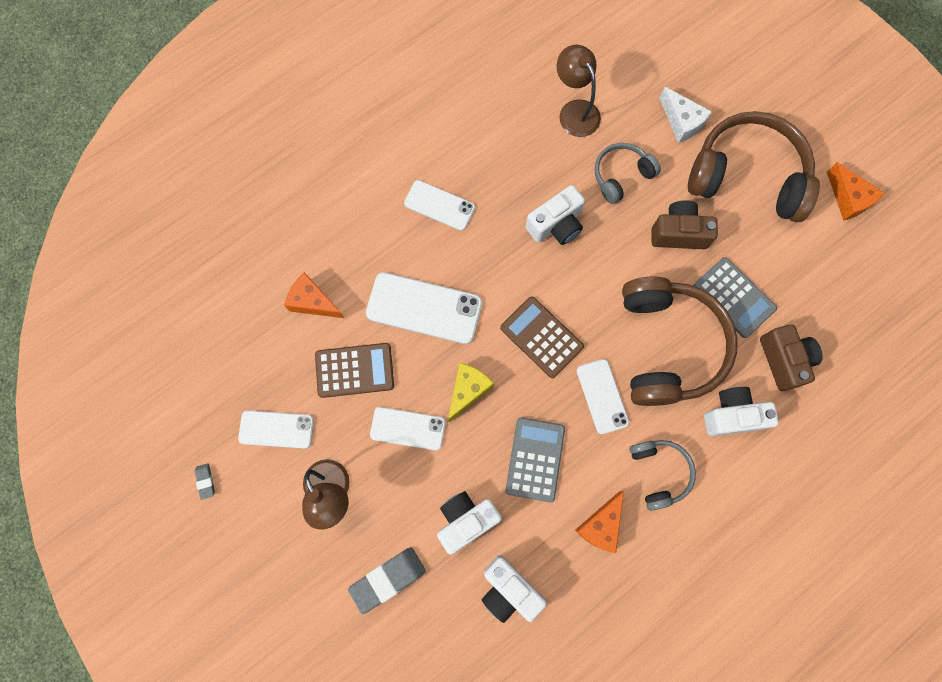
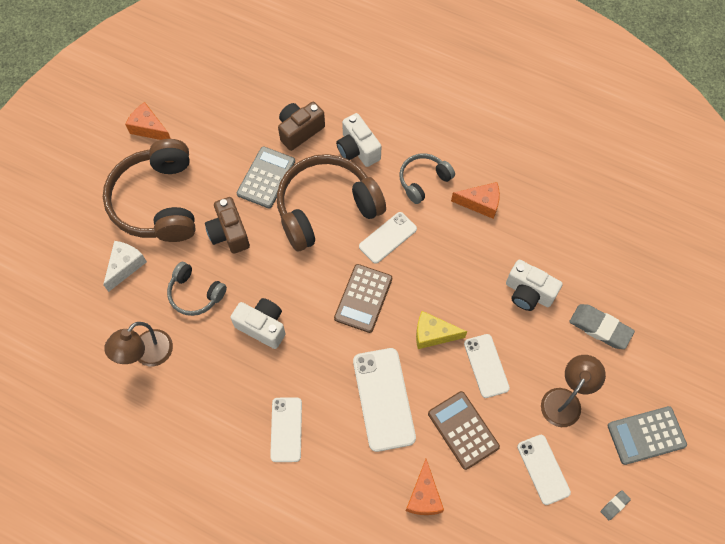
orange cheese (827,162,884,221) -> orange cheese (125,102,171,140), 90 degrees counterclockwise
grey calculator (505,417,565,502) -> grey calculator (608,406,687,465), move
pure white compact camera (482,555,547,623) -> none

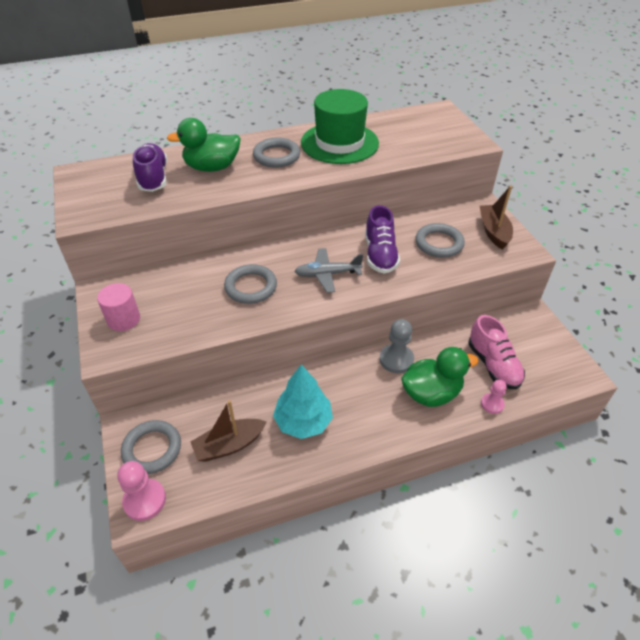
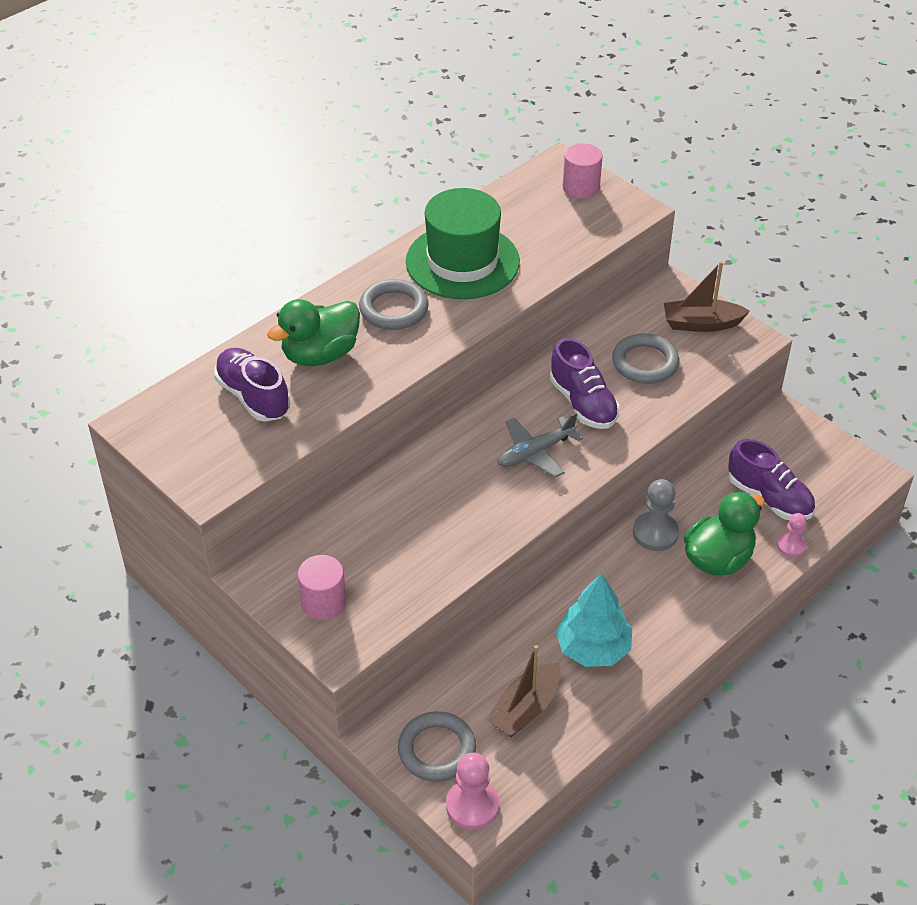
brown toy boat (480,186,513,250) -> brown toy boat (664,261,750,332), 60 degrees counterclockwise
grey hoop (224,264,277,304) -> none
rosy shoe (468,315,525,389) -> violet shoe (728,439,815,520)
none -> rosy cylinder shape (563,143,603,199)

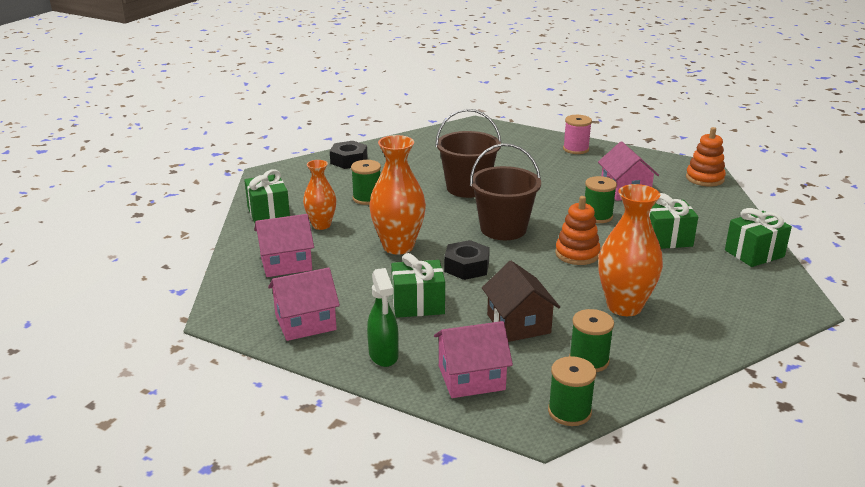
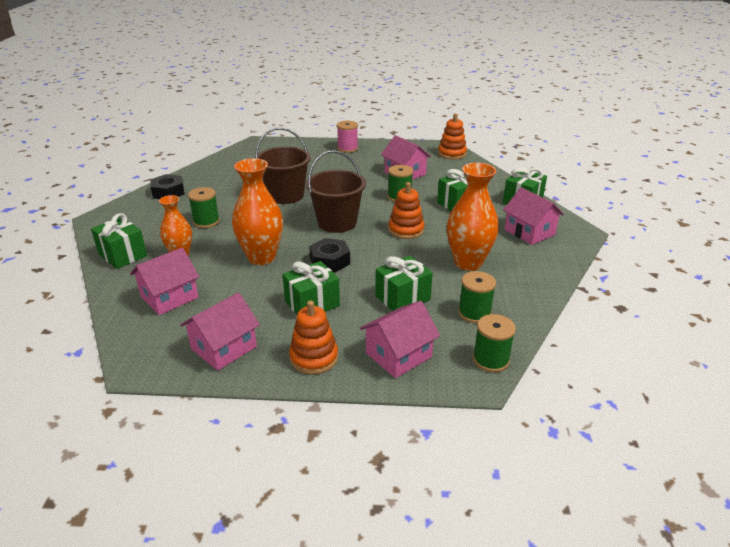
brown house (482,261,560,342) -> green present (375,256,433,311)
green spray cleaner (367,268,399,367) -> orange ring stacker (289,300,338,374)
none -> rosy house (503,187,564,245)

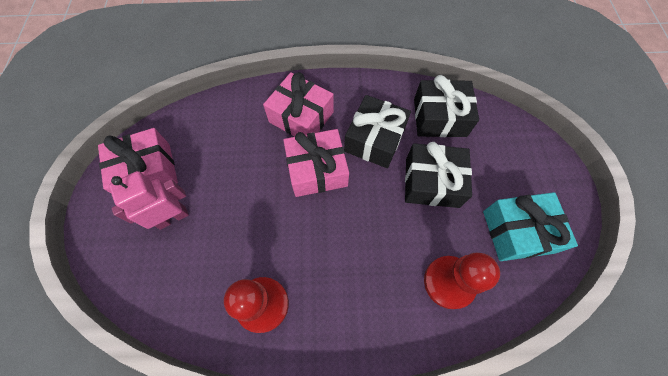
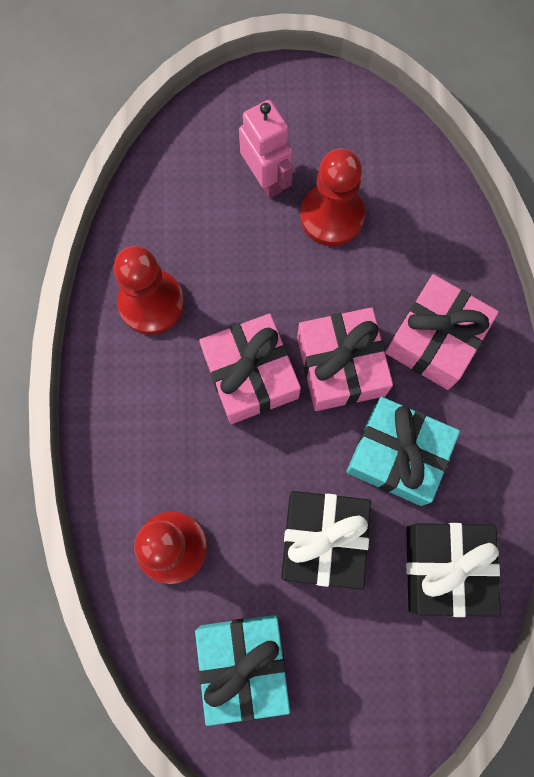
black present (344,95,411,168) -> turquoise present (346,397,460,506)
rosy present (98,128,178,193) -> rosy present (199,314,301,424), move
none -> scarlet pawn (300,149,365,246)

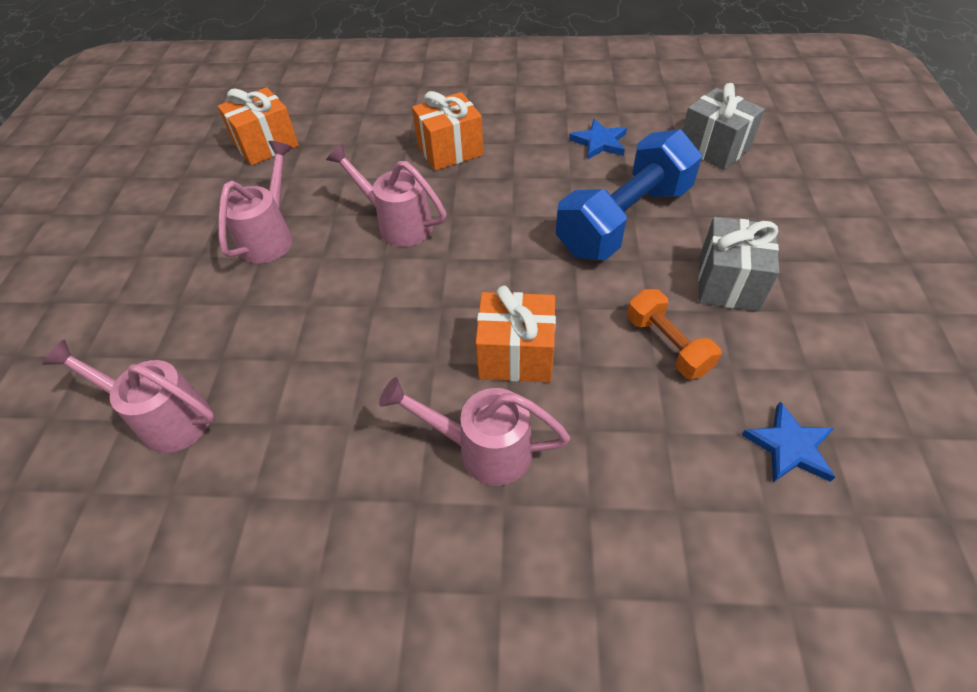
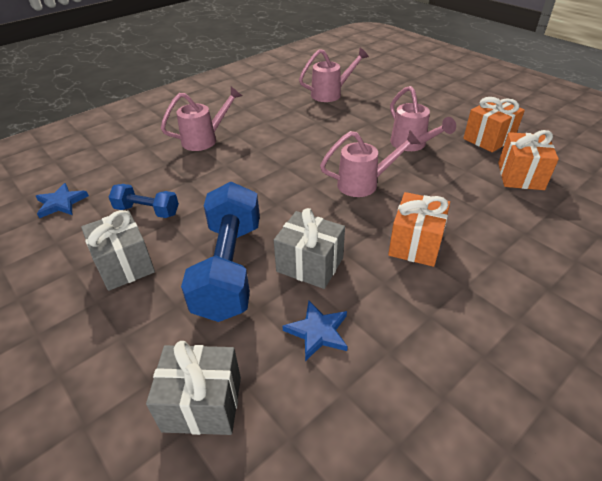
orange present (476,286,556,382) -> orange present (463,97,525,152), move
orange free weight (627,289,721,379) -> cobalt free weight (109,184,179,218)
none -> grey present (274,208,345,289)

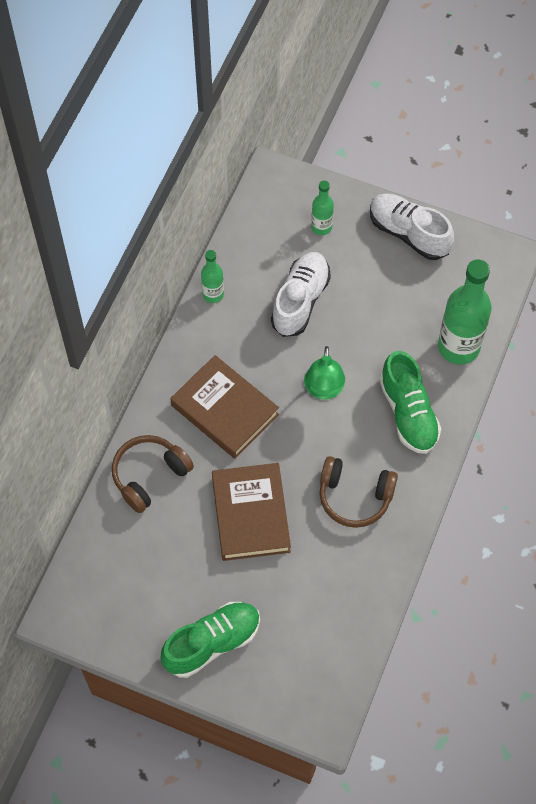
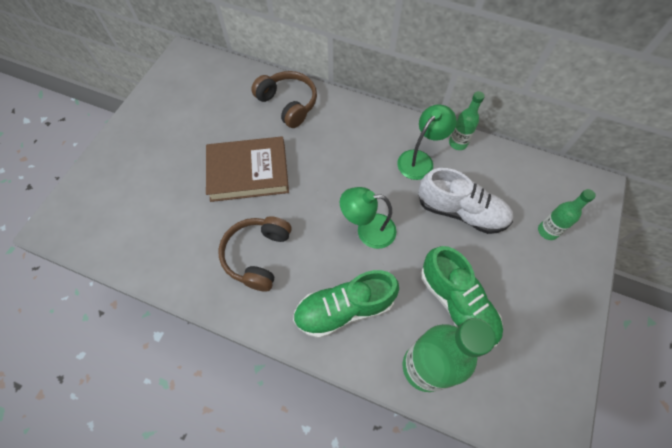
pure white shoe (370,193,454,260) -> none
brown hardcover (170,355,279,459) -> none
green shoe (160,602,260,678) -> green shoe (421,246,503,347), move
none -> green lamp (397,105,457,180)

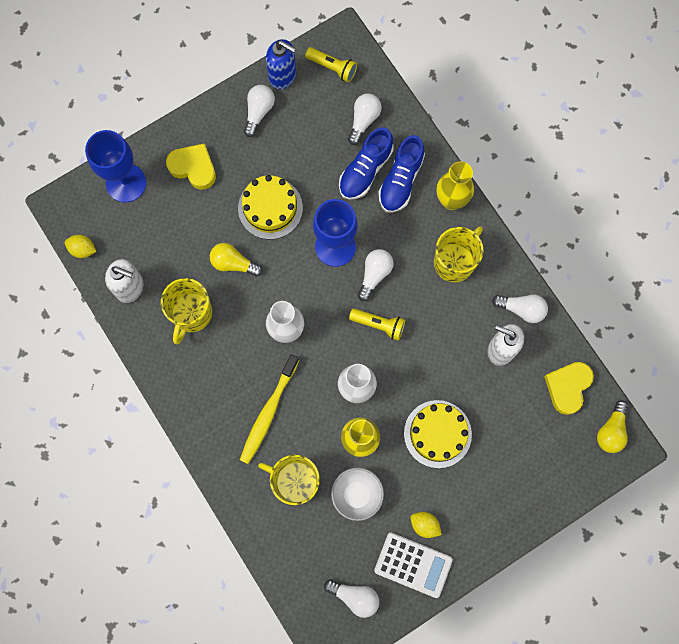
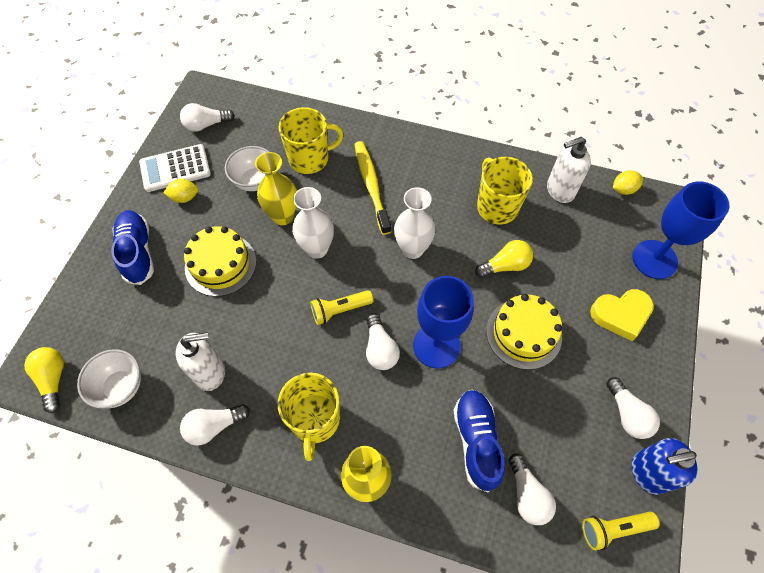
cobalt shoe (378,135,425,213) -> cobalt shoe (112,210,154,285), move
yellow heart (544,362,594,415) -> pure white deep dish (77,349,141,409)

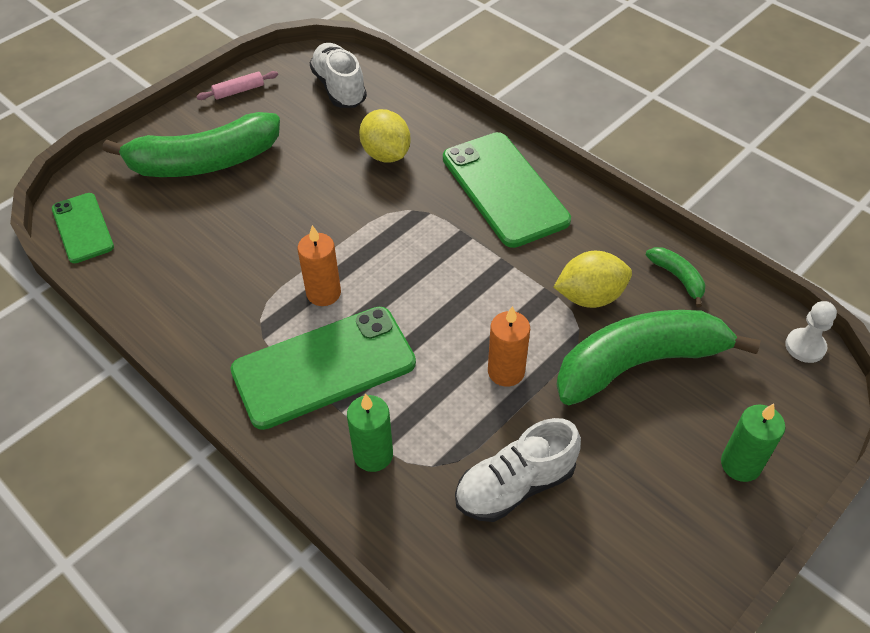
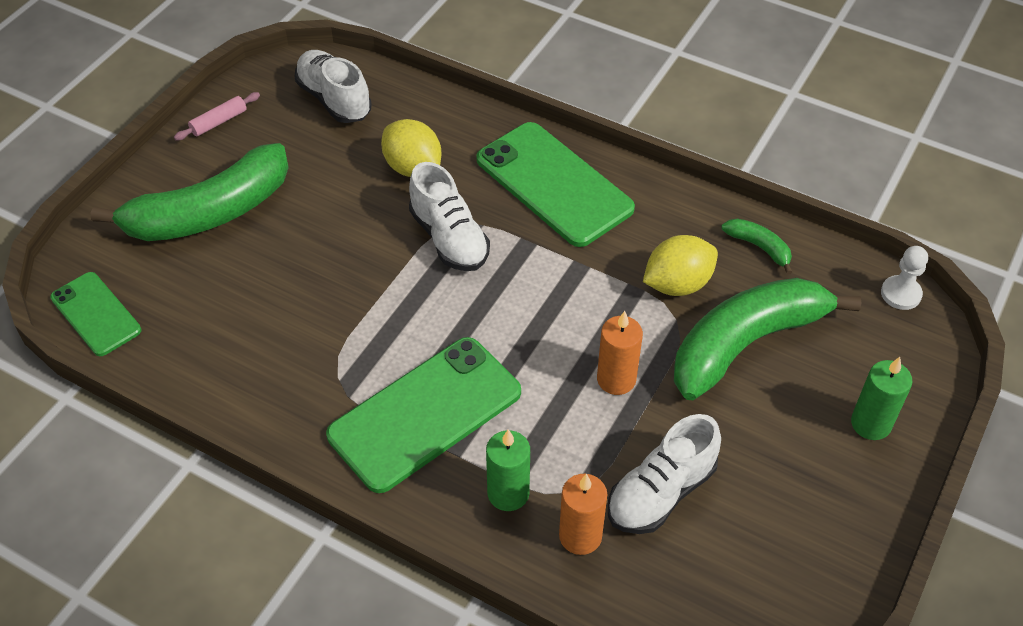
orange candle (298,225,341,306) -> orange candle (559,474,607,555), move
none -> pure white shoe (409,162,490,271)

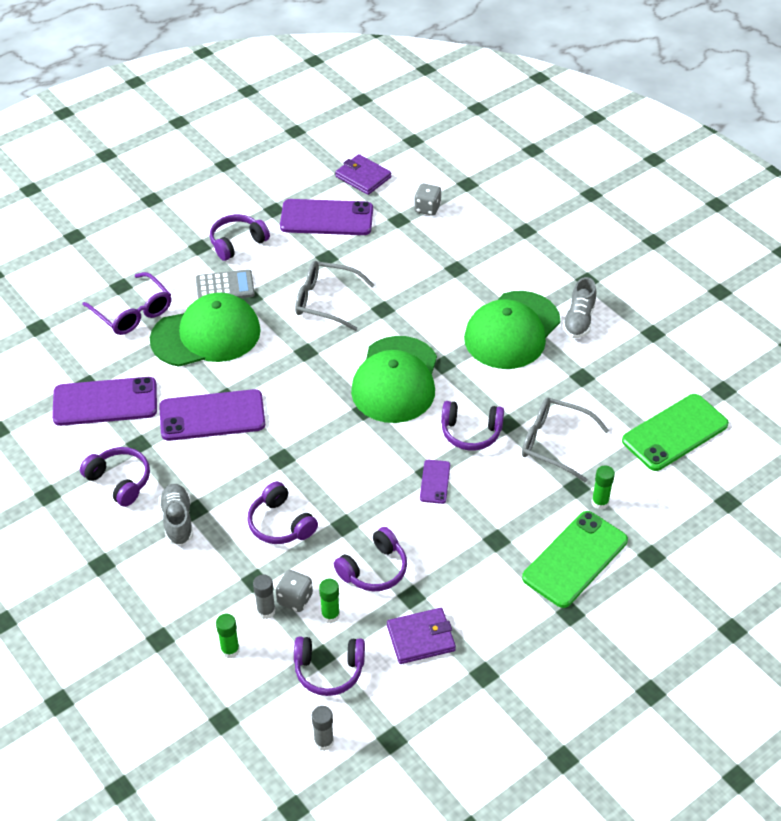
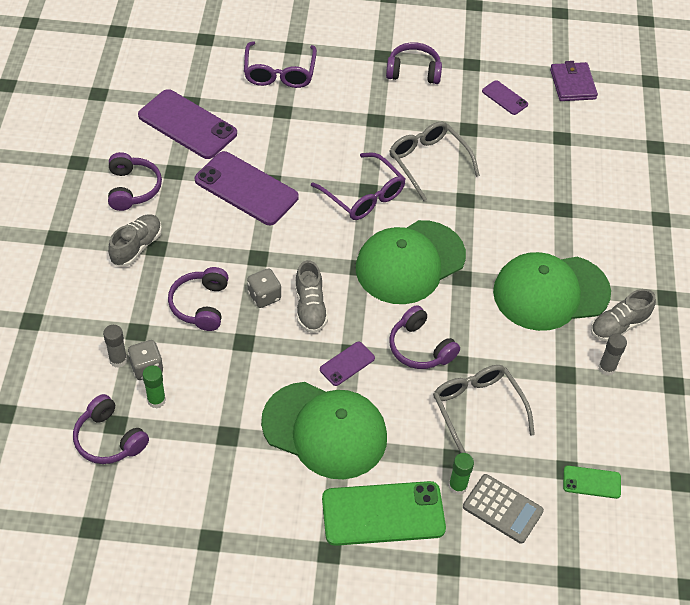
grey game die (414,183,441,216) -> grey game die (247,268,281,308), move
violet phone (280,199,373,235) -> violet phone (482,80,528,115), x0.49
grey calculator (196,269,255,299) -> grey calculator (463,474,544,544), move
green cap (150,292,261,367) -> green cap (261,382,387,479), move
green phone (622,394,729,471) -> green phone (563,465,621,499), x0.49
violet over-ear headphones (334,527,407,591) -> none
violet wallet (387,608,456,664) -> none
green stick of glue (216,614,240,658) -> none
grey stick of glue (312,706,334,751) -> grey stick of glue (598,333,627,376), move
none -> violet eyeglasses (311,153,406,220)
none -> grey shoe (295,260,328,333)

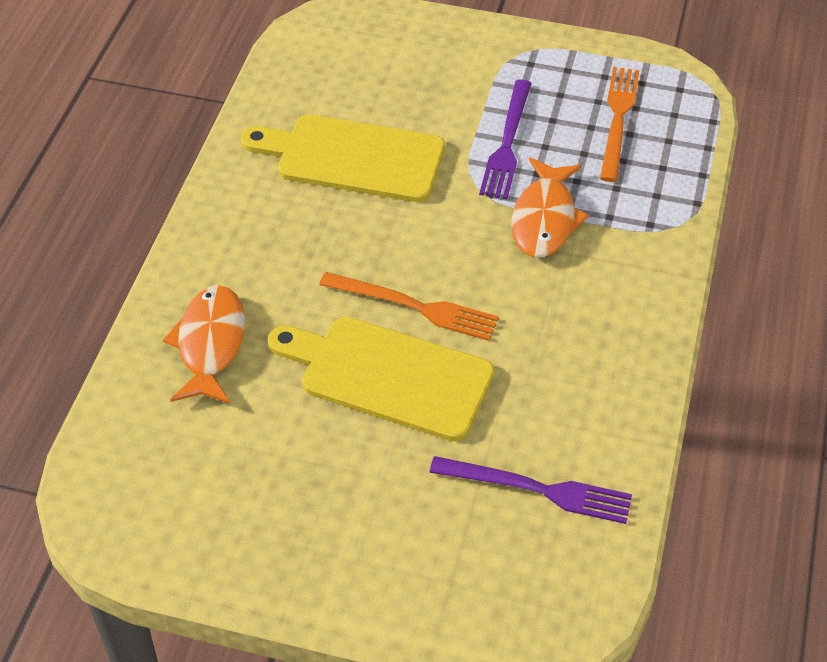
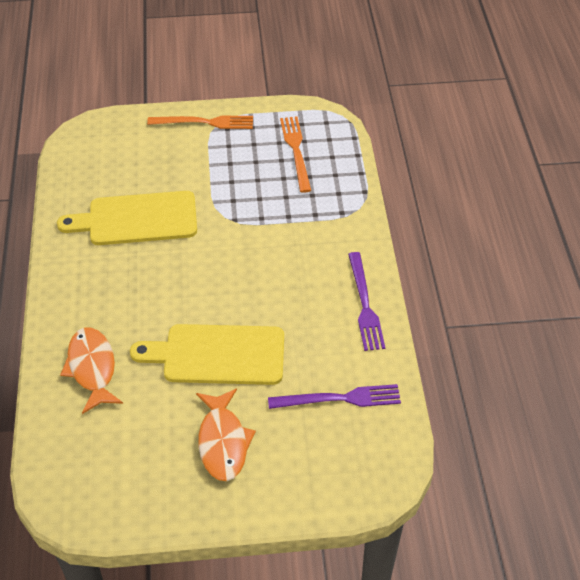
violet fork (479,80,532,199) -> violet fork (348,252,385,351), move
orange toy fish (511,157,589,258) -> orange toy fish (196,388,256,481), move
orange fork (319,272,499,341) -> orange fork (147,116,253,129), move

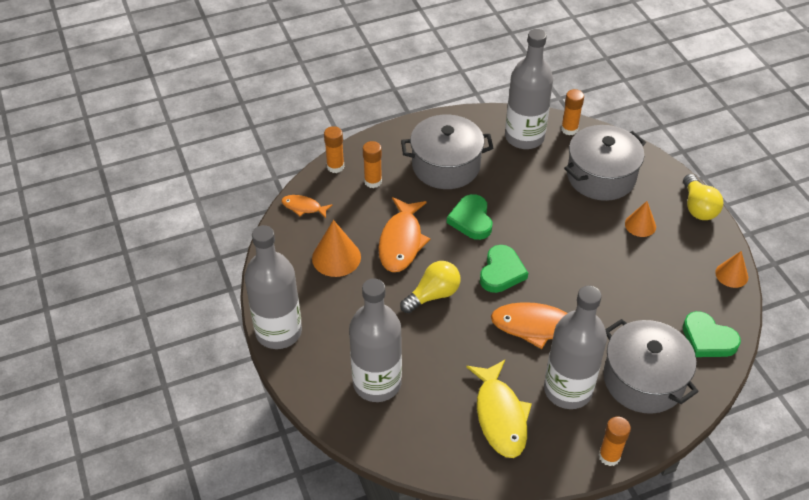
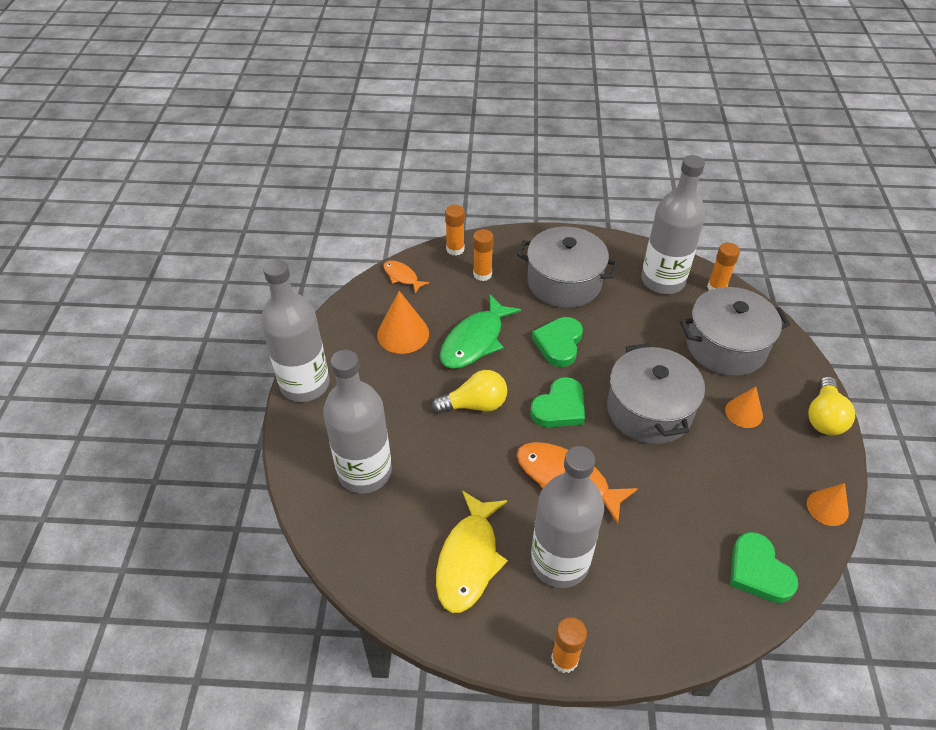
orange toy fish (378,197,431,272) -> green toy fish (440,295,522,369)
grey stockpot (603,319,699,414) -> grey stockpot (607,343,705,444), move

